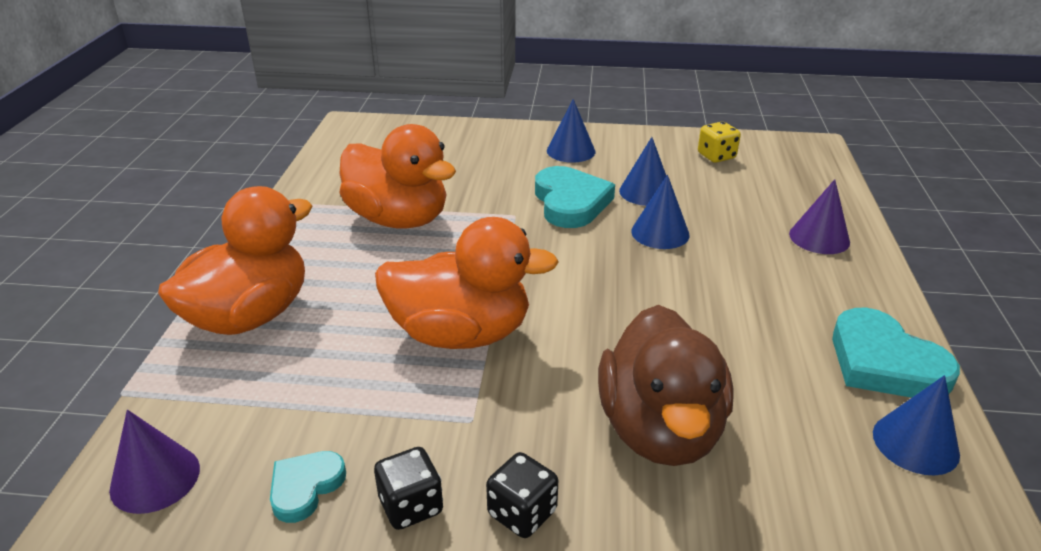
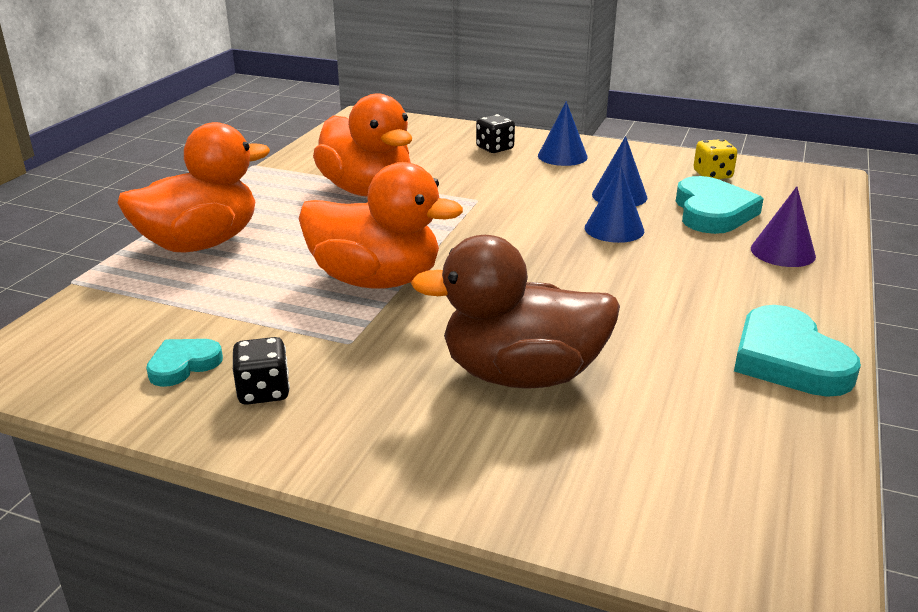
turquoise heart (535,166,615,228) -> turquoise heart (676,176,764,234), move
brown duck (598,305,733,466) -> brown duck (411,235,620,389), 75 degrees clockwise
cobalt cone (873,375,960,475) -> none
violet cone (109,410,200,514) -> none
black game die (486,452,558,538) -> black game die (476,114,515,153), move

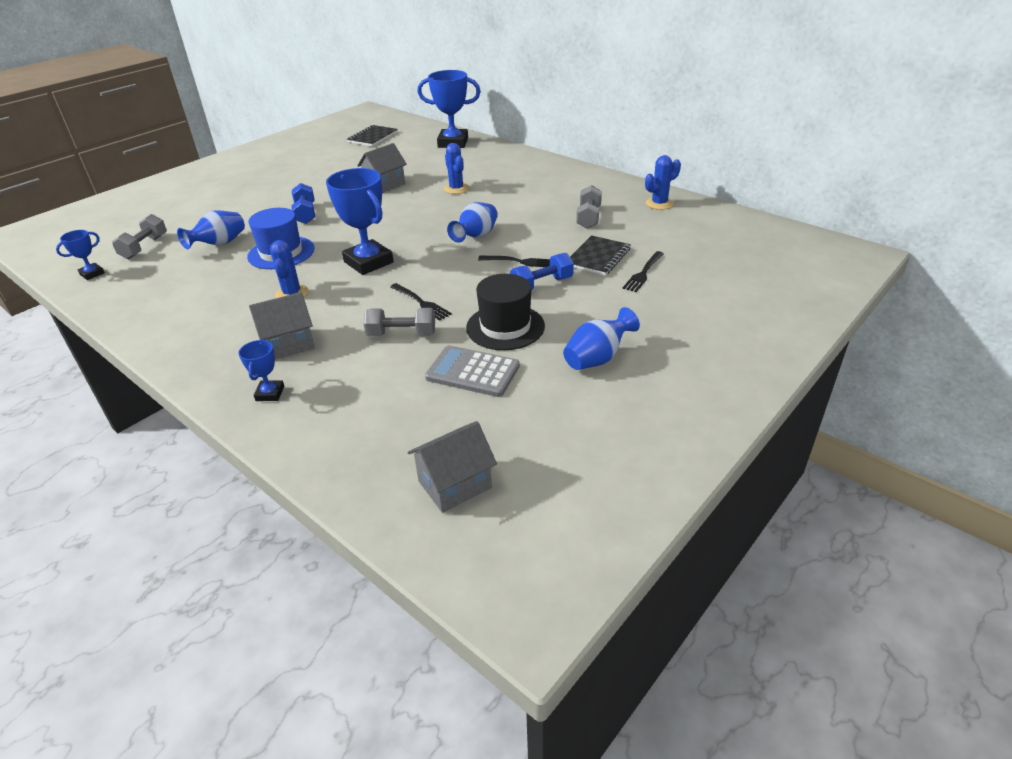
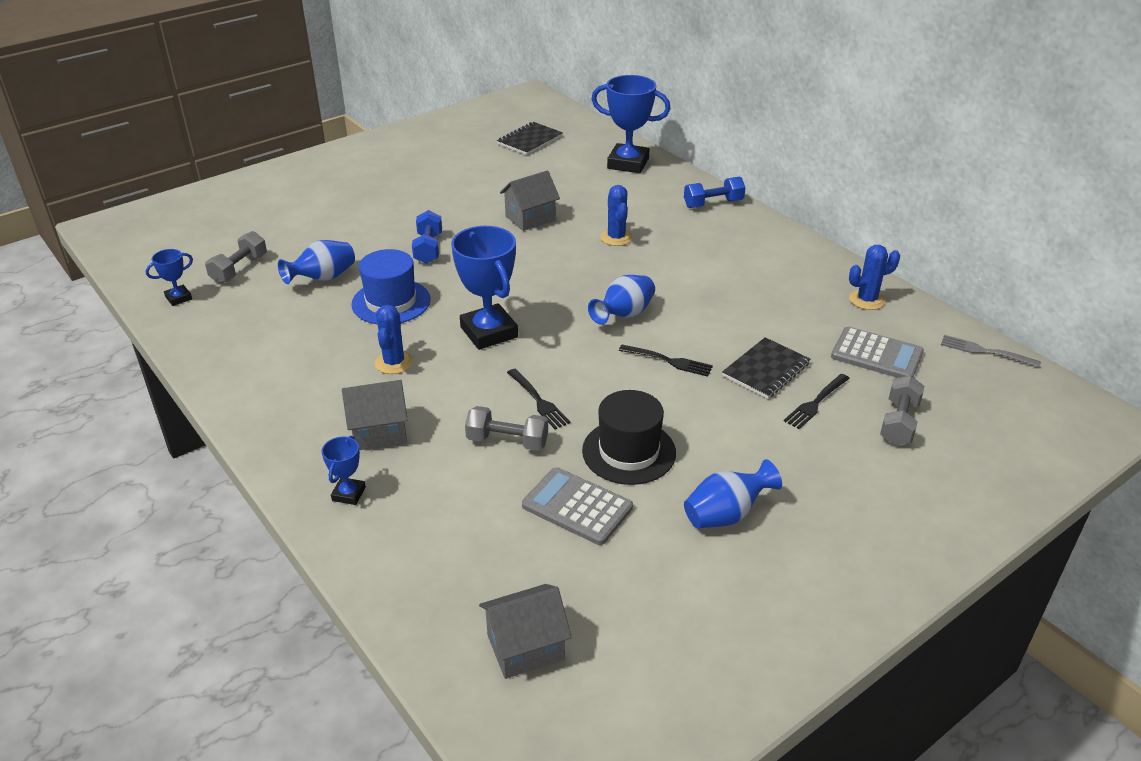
grey free weight (576,185,602,229) -> grey free weight (880,376,924,445), move
cobalt free weight (510,253,574,290) -> cobalt free weight (684,177,746,208), move
none -> grey calculator (831,327,924,378)
none -> grey fork (941,335,1041,368)

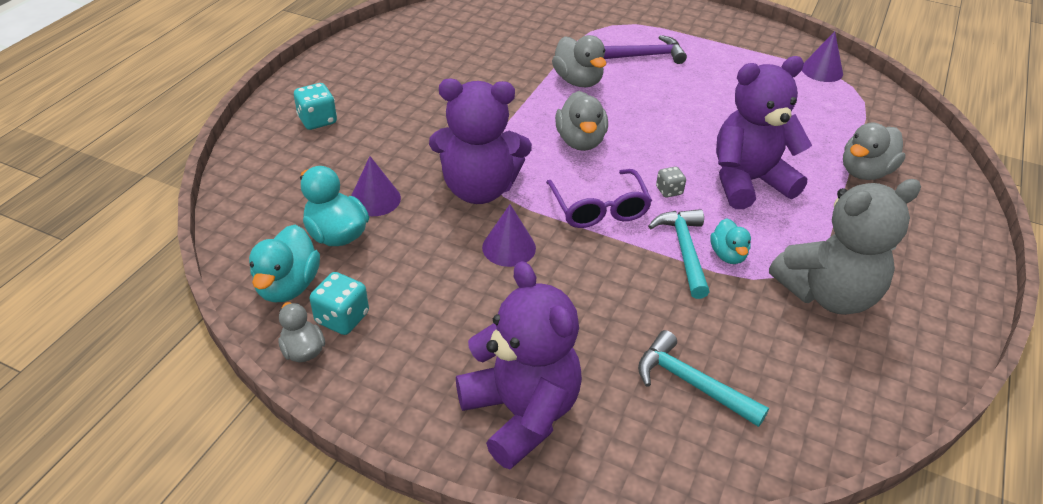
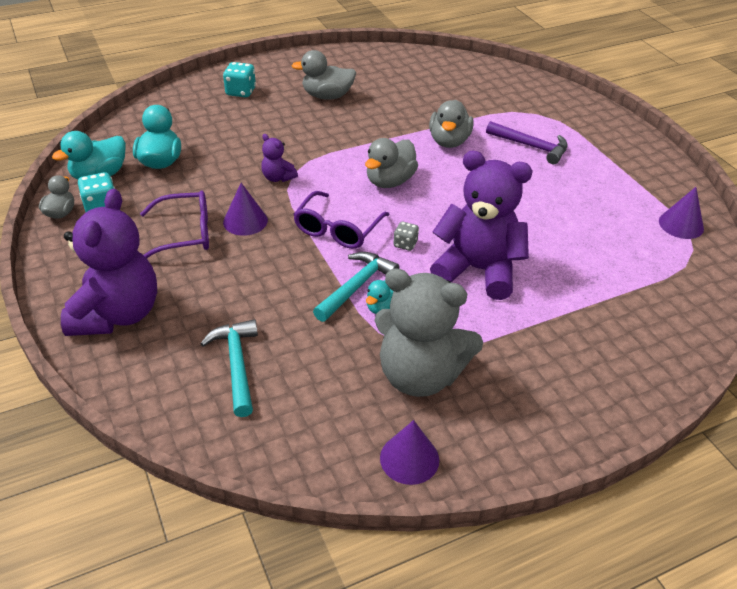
violet stuffed bear (429,79,532,204) -> violet stuffed bear (261,134,298,182), x0.44
grey duck (843,122,905,180) -> grey duck (291,50,356,100), move
violet cone (351,156,401,216) -> violet cone (380,420,439,485), move
none -> violet eyeglasses (140,190,209,259)

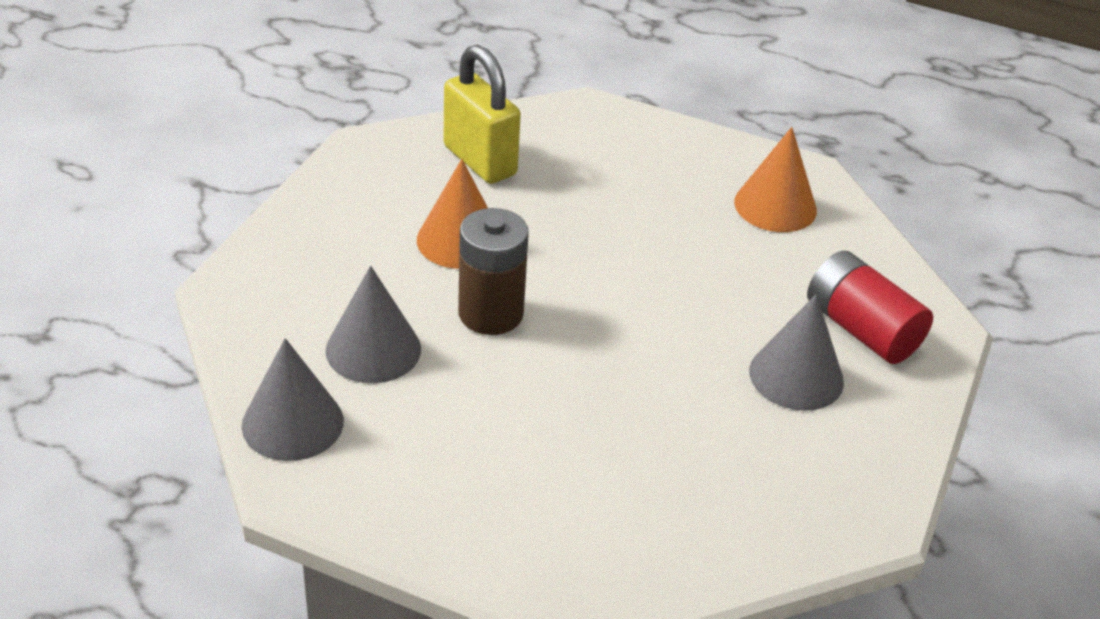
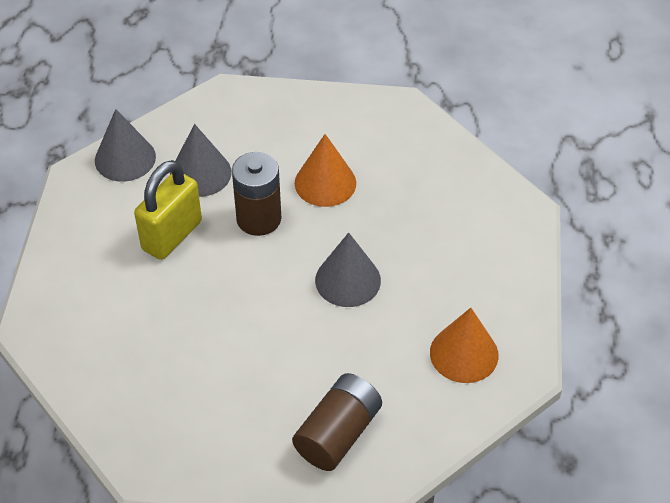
yellow small lock (444,45,521,184) -> yellow small lock (134,160,202,260), move
scarlet AA battery (807,251,933,364) -> brown AA battery (292,373,382,471)
grey cone (749,294,844,411) -> grey cone (315,232,381,307), move

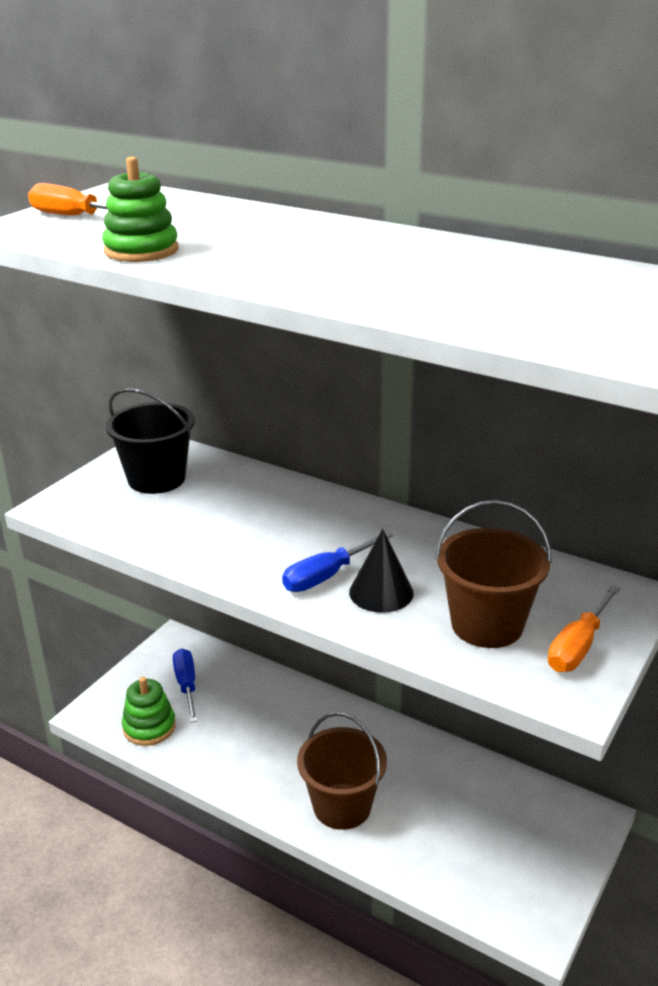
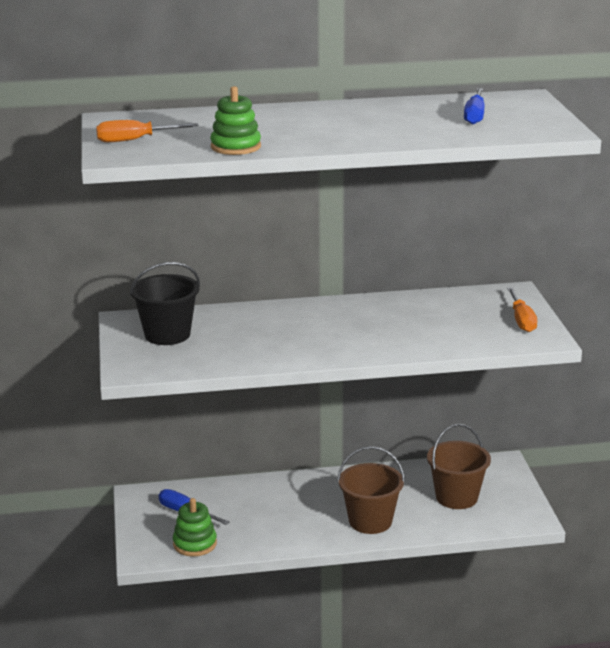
brown bucket (435,500,552,648) -> brown bucket (427,424,491,509), move
black cone (349,529,414,613) -> none
cobalt hand screwdriver (282,532,393,592) -> cobalt hand screwdriver (464,88,485,124), move

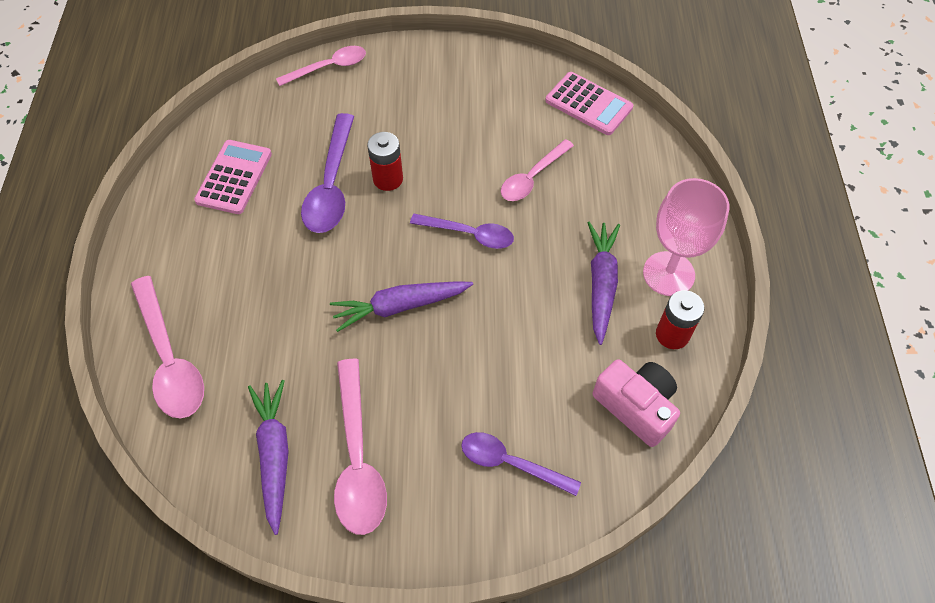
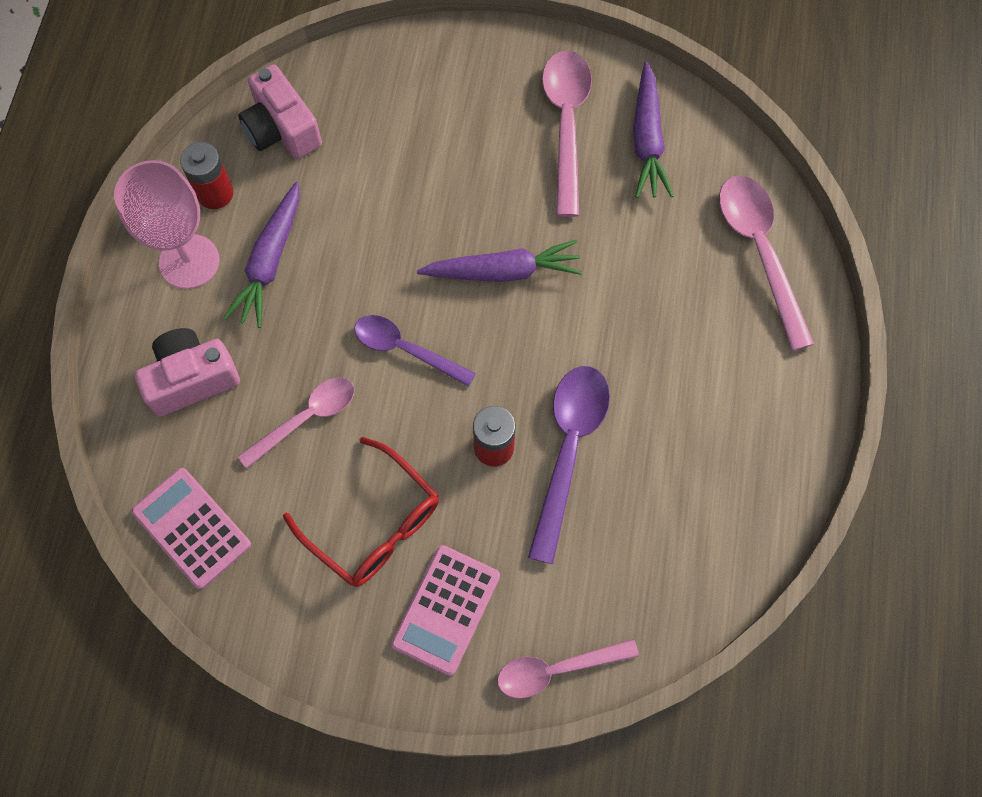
rosy calculator (194,140,272,214) -> rosy calculator (391,545,500,676), move
violet teaspoon (461,432,581,496) -> none
none -> rosy compact camera (135,328,240,416)
none -> scarlet eyeglasses (283,437,439,587)

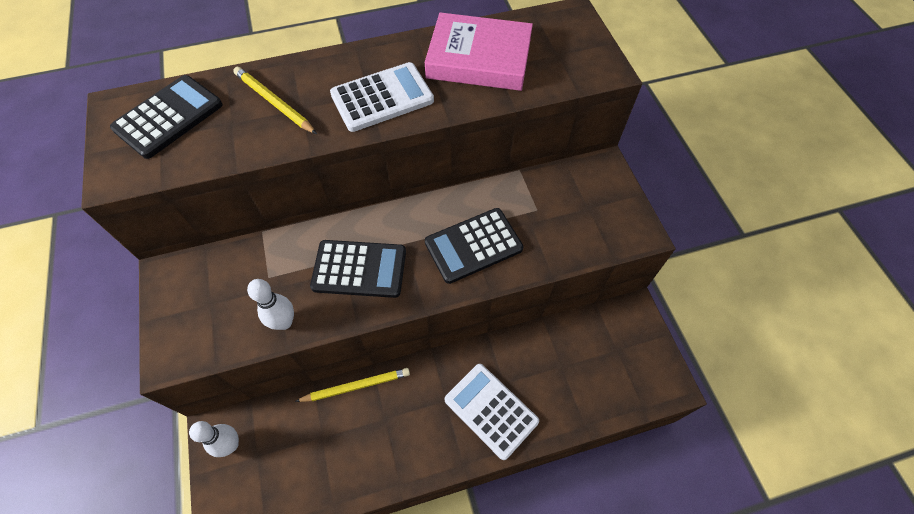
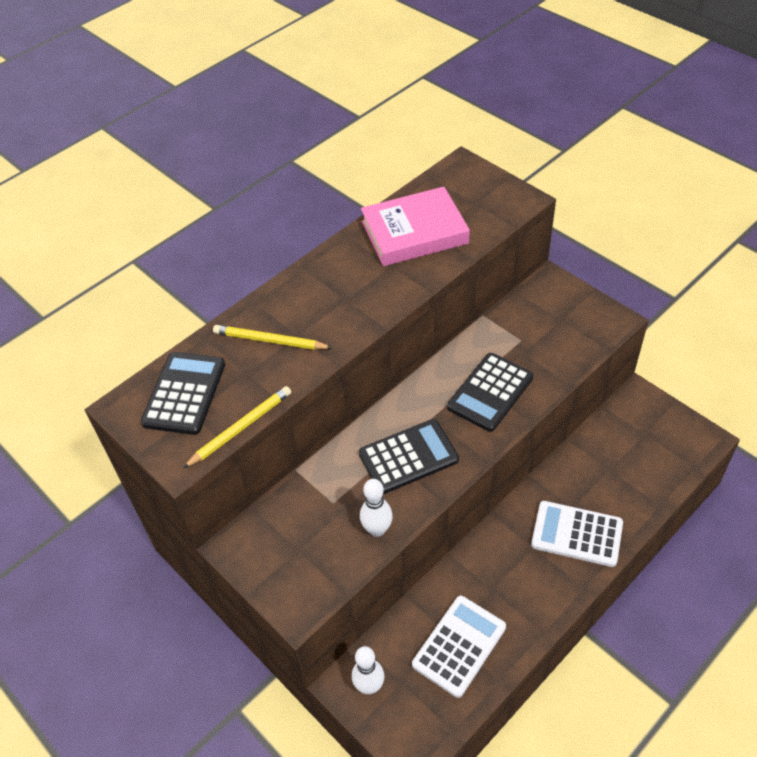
pure white calculator (330,62,434,132) -> pure white calculator (412,596,506,698), move
yellow wooden pencil (295,368,410,402) -> yellow wooden pencil (183,386,291,468), move

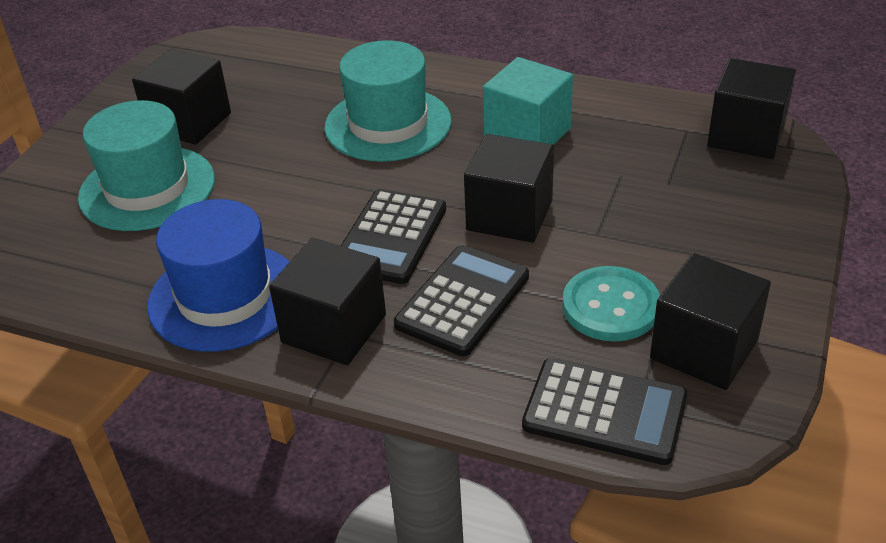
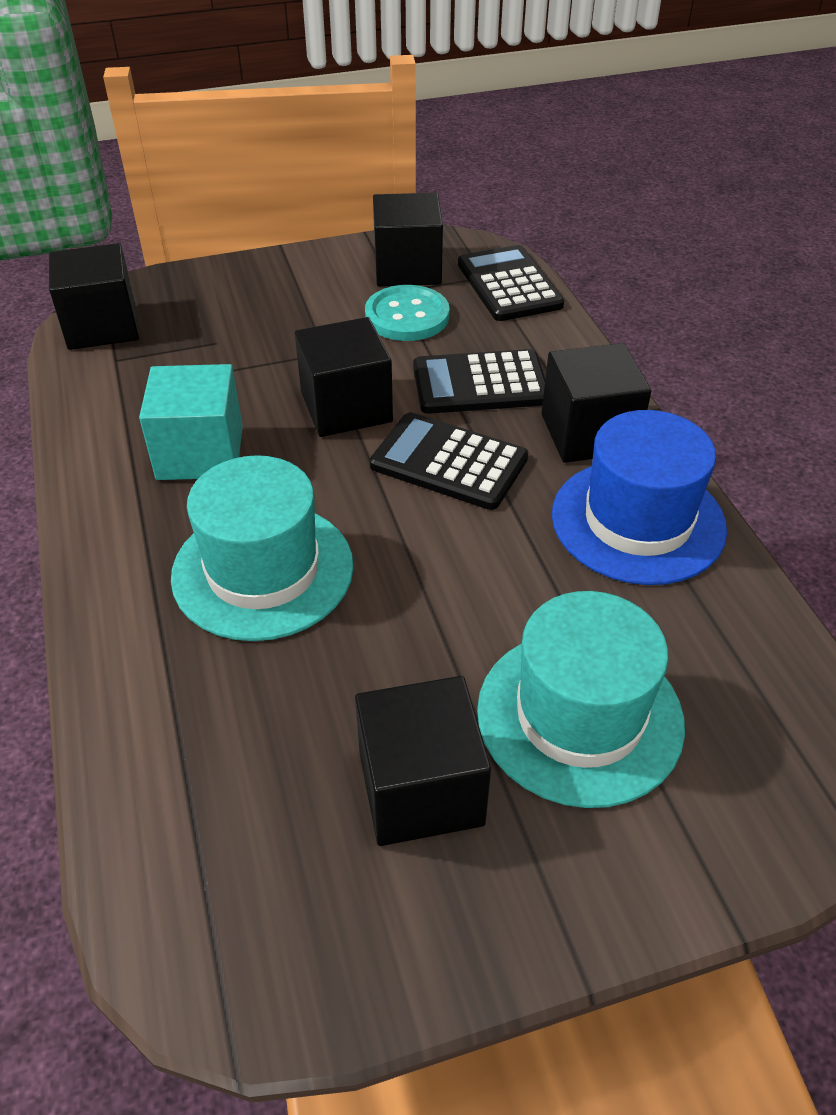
black calculator (341,189,446,284) -> black calculator (370,412,528,510), 135 degrees counterclockwise

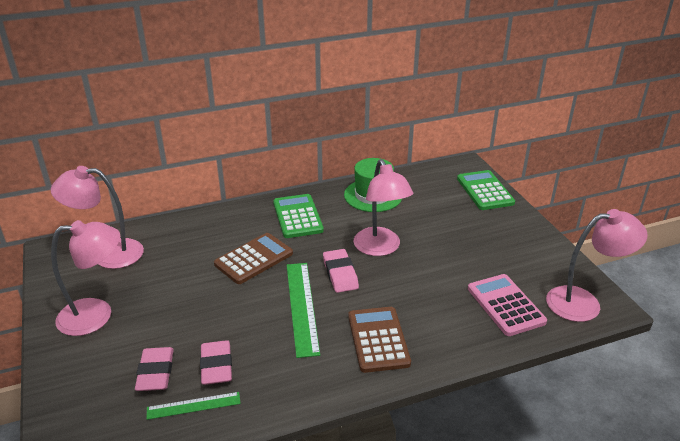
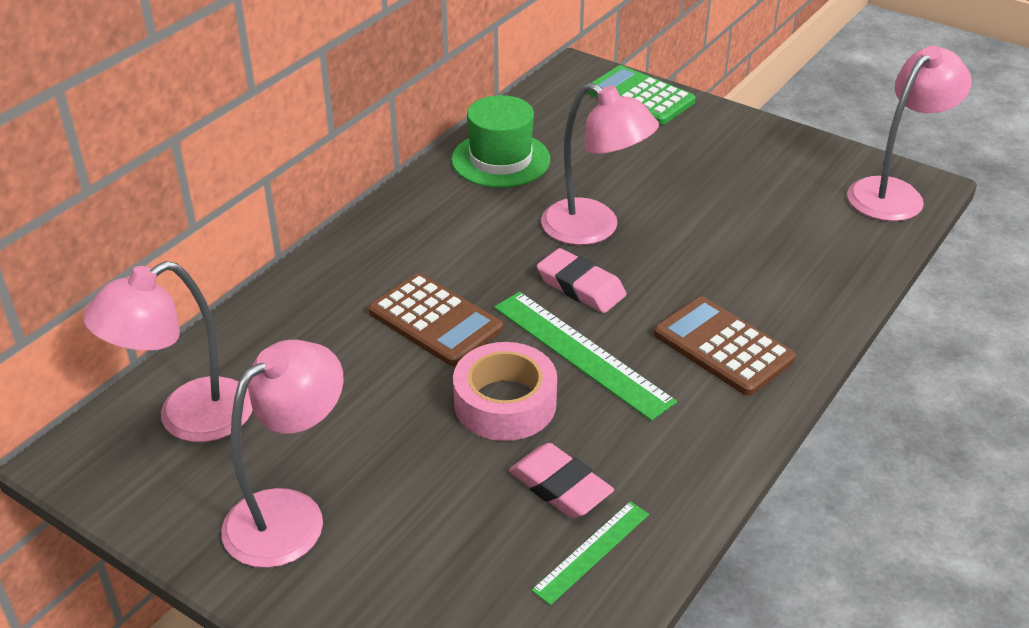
green calculator (273,194,324,238) -> none
brown calculator (214,233,293,284) -> brown calculator (368,273,503,366), 120 degrees clockwise
rosy calculator (468,274,547,336) -> none
rosy eraser (135,347,174,391) -> none
none -> rosy roll of tape (453,342,557,441)

